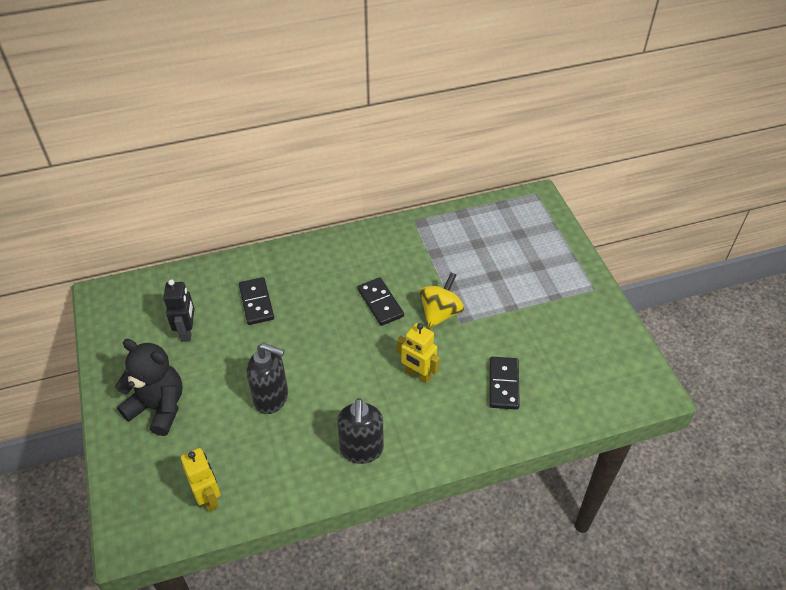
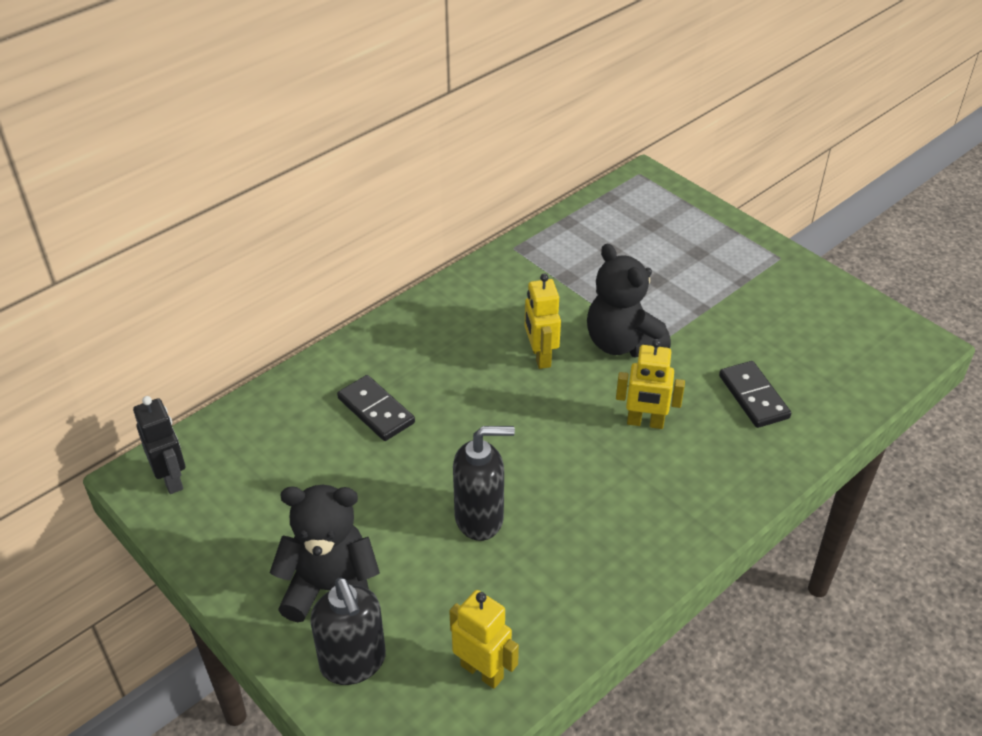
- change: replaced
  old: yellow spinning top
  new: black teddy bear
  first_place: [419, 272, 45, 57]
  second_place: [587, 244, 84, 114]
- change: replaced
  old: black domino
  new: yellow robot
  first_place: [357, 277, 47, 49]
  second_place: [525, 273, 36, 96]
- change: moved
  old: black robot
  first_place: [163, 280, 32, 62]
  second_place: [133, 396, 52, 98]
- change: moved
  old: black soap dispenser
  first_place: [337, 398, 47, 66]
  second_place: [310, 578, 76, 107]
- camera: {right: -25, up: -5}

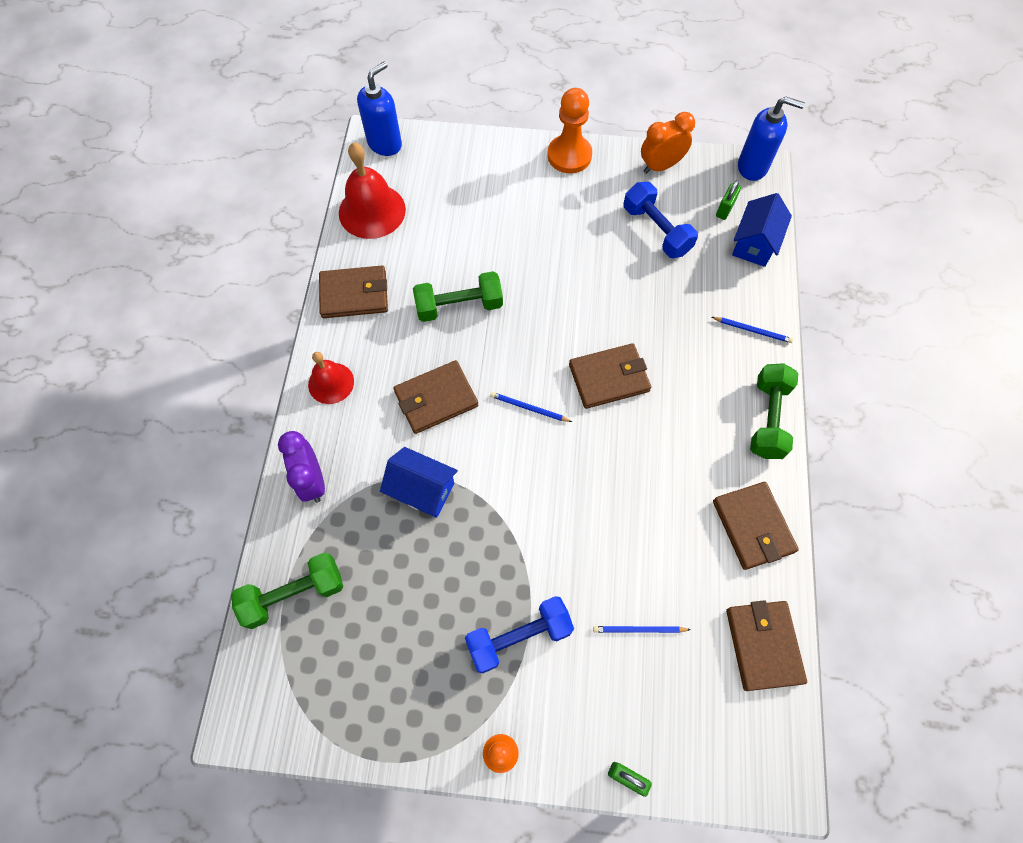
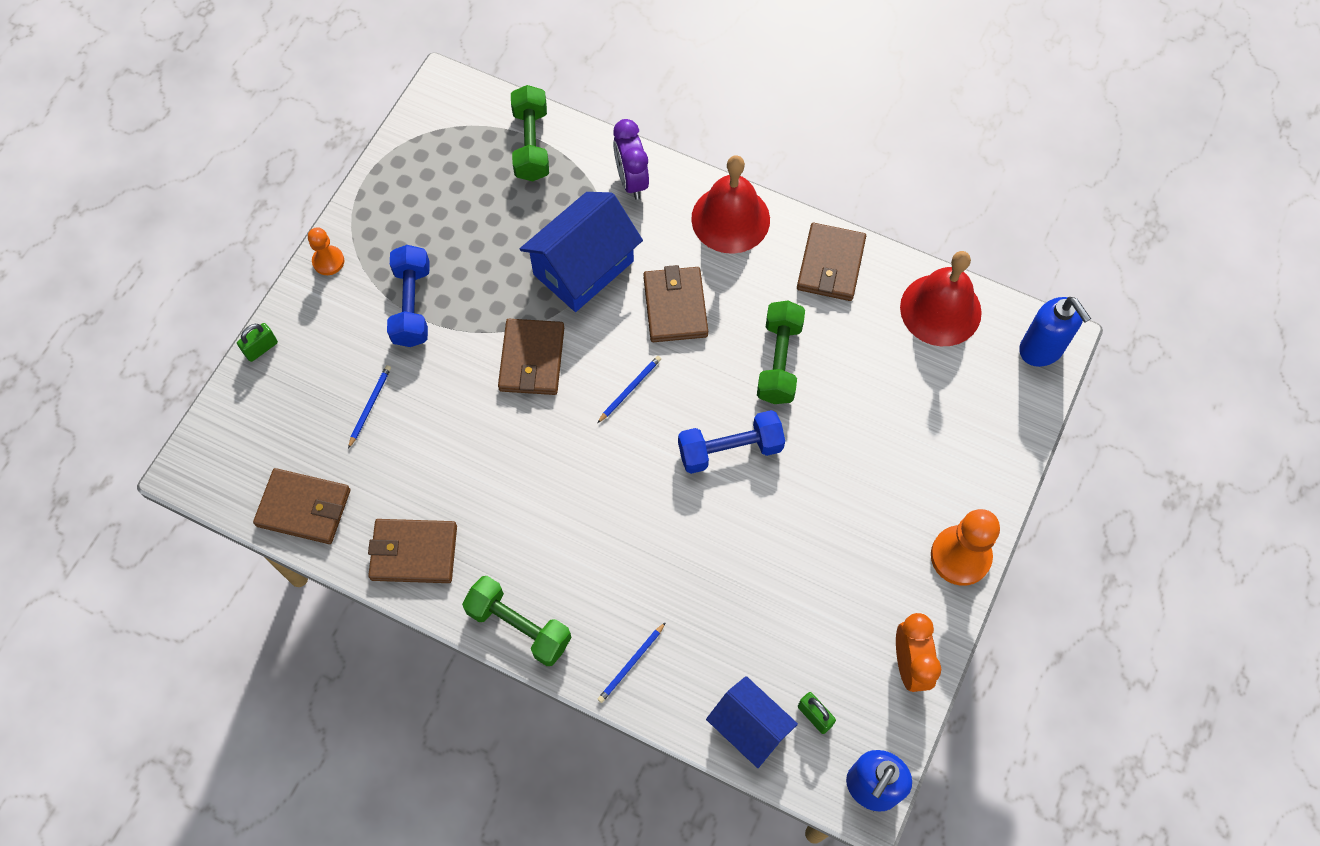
- change: moved
  old: blue dumbbell
  first_place: [624, 182, 74, 76]
  second_place: [678, 410, 107, 64]
- change: moved
  old: brown wallet
  first_place: [569, 343, 82, 66]
  second_place: [498, 319, 66, 76]
- change: resized
  old: red bell
  first_place: [308, 352, 46, 52]
  second_place: [691, 155, 79, 99]
  factor: 1.63
- change: turned
  old: purple clock
  first_place: [278, 431, 47, 72]
  second_place: [613, 119, 36, 81]
  degrees: -105
- change: resized
  old: blue house
  first_place: [380, 447, 78, 71]
  second_place: [520, 192, 123, 120]
  factor: 1.54
- camera: {right: 110, up: 0}

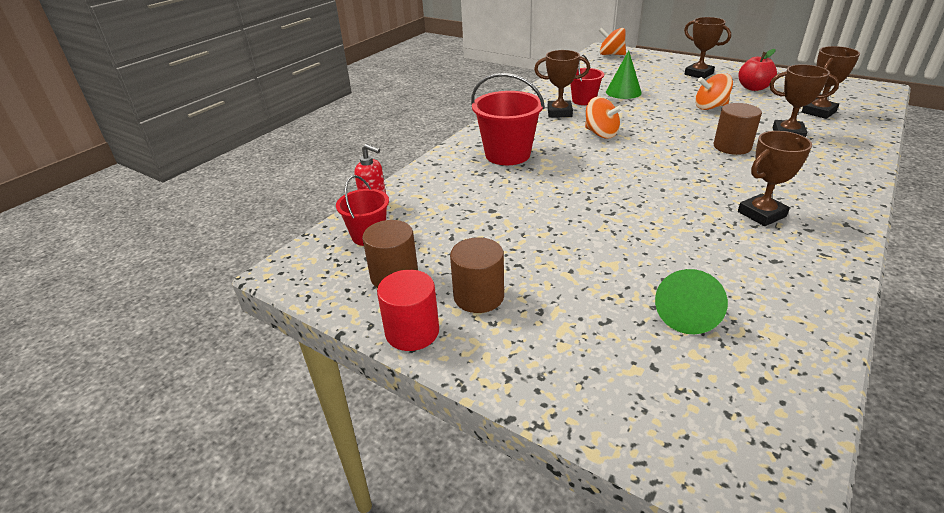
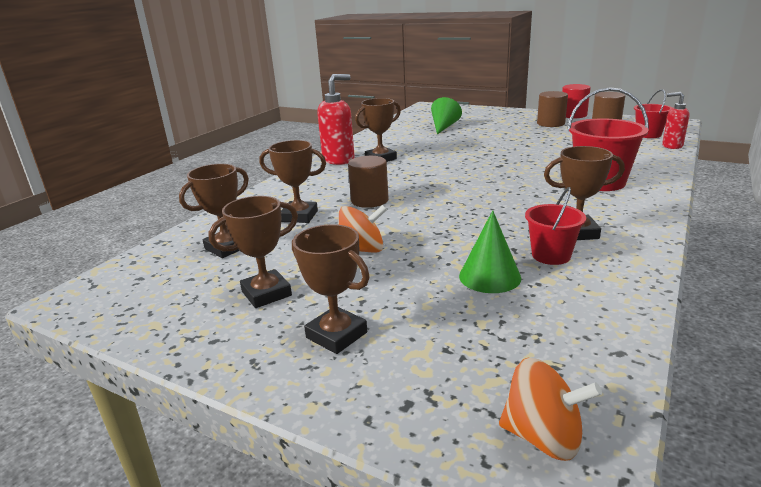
- change: replaced
  old: red apple
  new: brown trophy
  first_place: [738, 49, 39, 42]
  second_place: [209, 196, 89, 112]
- change: removed
  old: orange spinning top
  first_place: [585, 97, 38, 41]
- change: added
  new: red soap dispenser
  second_place: [317, 74, 38, 91]
- camera: {right: 175, up: -10}

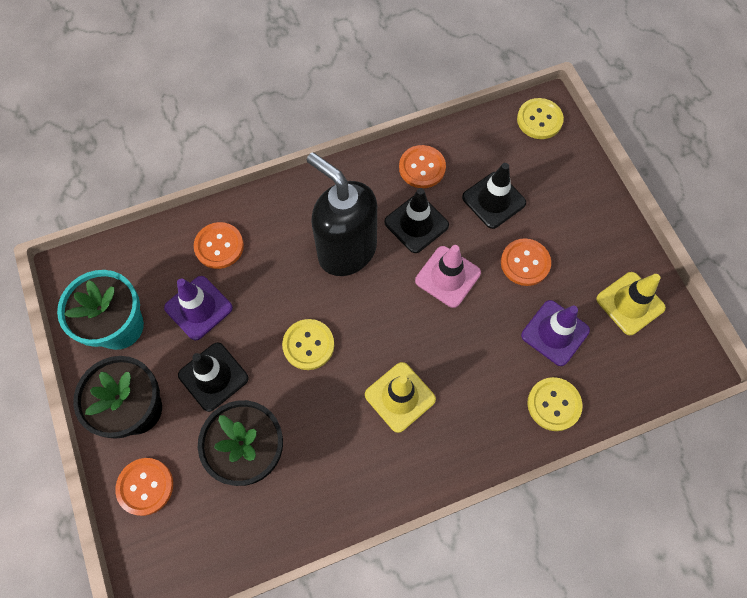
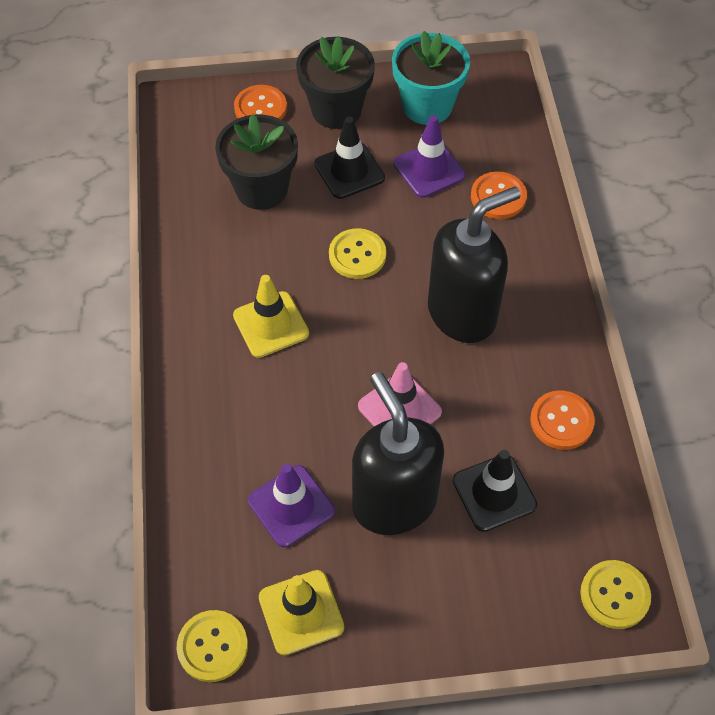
- change: removed
  old: black traffic cone
  first_place: [384, 188, 65, 65]
- change: replaced
  old: orange button
  new: black soap dispenser
  first_place: [501, 238, 50, 48]
  second_place: [352, 372, 92, 163]
- change: moved
  old: yellow button
  first_place: [527, 377, 55, 54]
  second_place: [177, 610, 71, 72]
- camera: {right: 105, up: -10}

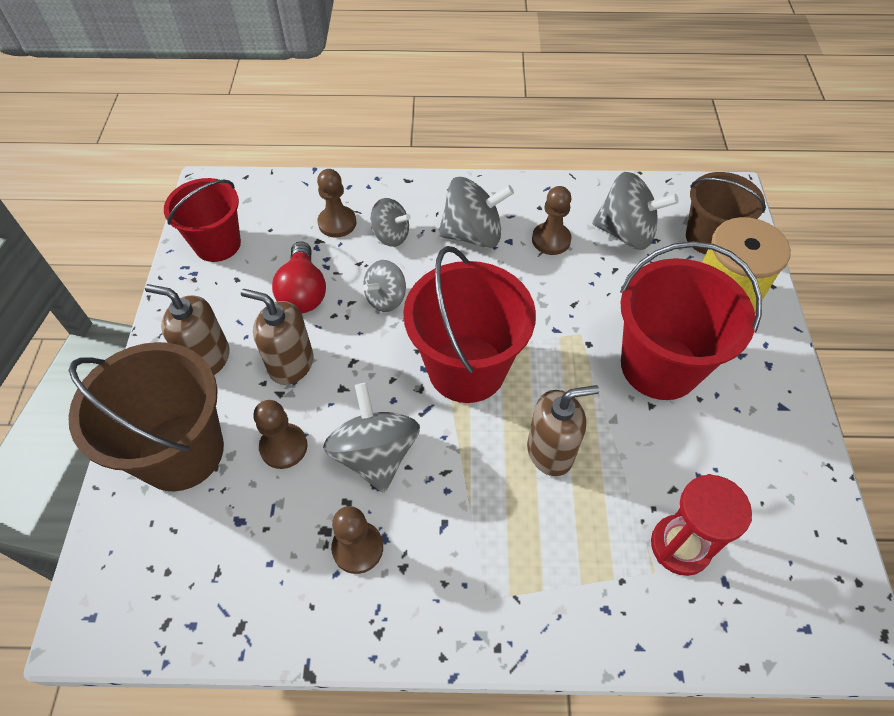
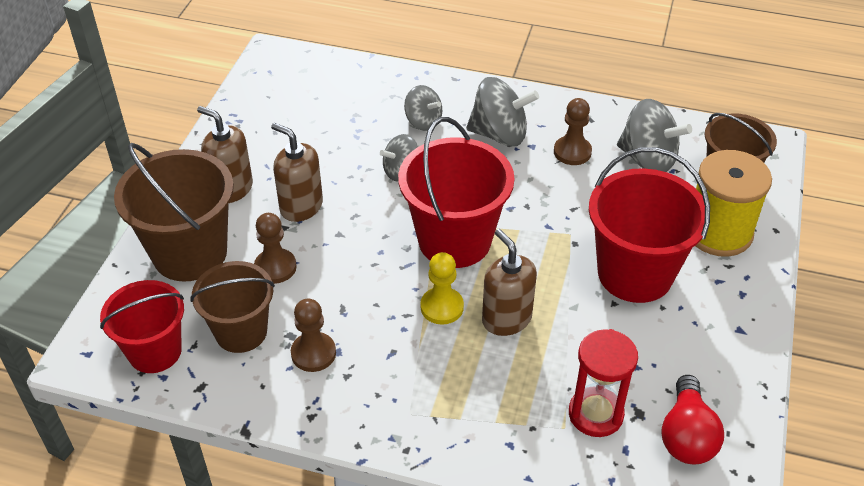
- change: removed
  old: brown pawn
  first_place: [317, 169, 39, 69]
- change: moved
  old: red bucket
  first_place: [164, 178, 77, 84]
  second_place: [100, 280, 84, 93]
- change: moved
  old: red light bulb
  first_place: [272, 241, 54, 72]
  second_place: [661, 375, 63, 90]
- change: removed
  old: grey spinning top
  first_place: [323, 383, 97, 110]
- change: turned
  old: brown soap dispenser
  first_place: [527, 385, 72, 91]
  second_place: [482, 229, 55, 107]
  degrees: -120
- change: added
  new: yellow pawn
  second_place: [420, 252, 44, 73]
- change: added
  new: brown bucket
  second_place: [190, 261, 85, 92]
- camera: {right: 15, up: -10}

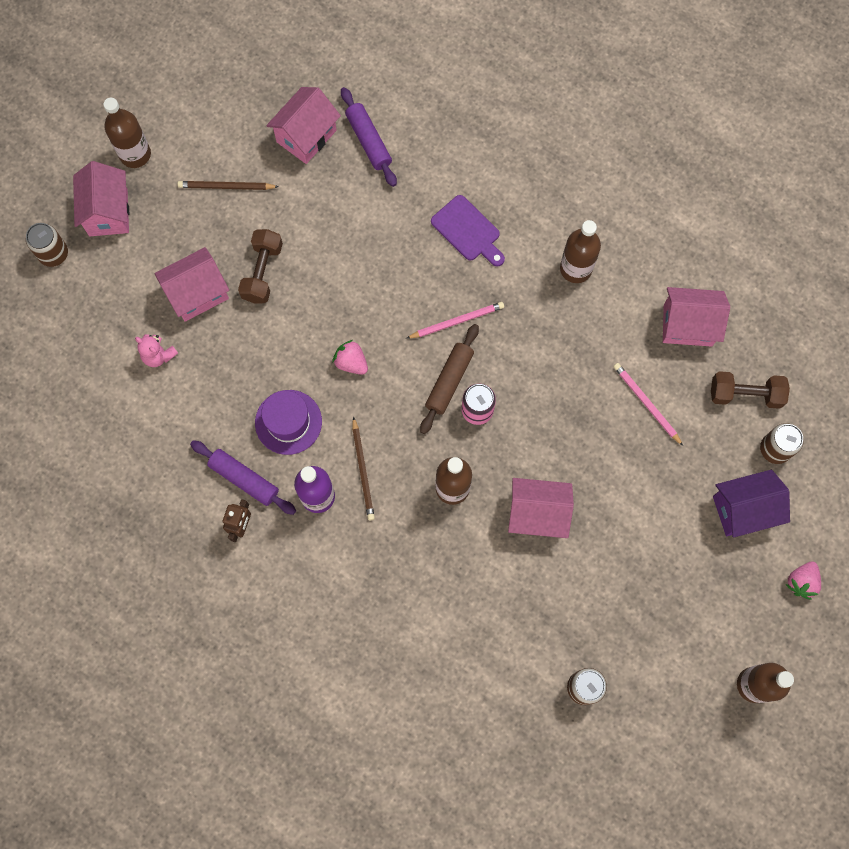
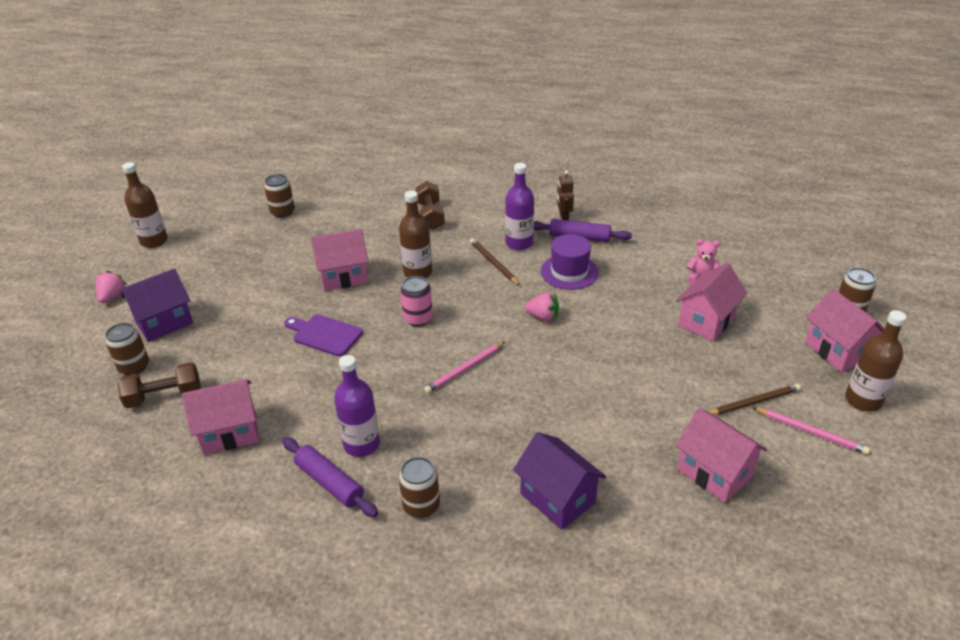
- change: turned
  old: pink house
  first_place: [266, 87, 75, 77]
  second_place: [675, 408, 92, 95]
  degrees: -60
- change: moved
  old: purple rolling pin
  first_place: [341, 87, 56, 100]
  second_place: [282, 437, 96, 80]
- change: moved
  old: purple cutting board
  first_place: [431, 195, 74, 72]
  second_place: [284, 315, 79, 41]
- change: recoloured
  old: brown bottle
  new: purple bottle
  first_place: [560, 220, 41, 63]
  second_place: [334, 355, 46, 102]
- change: moved
  old: brown dumbbell
  first_place: [238, 229, 45, 74]
  second_place: [416, 181, 29, 49]
- change: removed
  old: brown rolling pin
  first_place: [420, 324, 59, 110]
- change: moved
  old: pink pencil
  first_place: [613, 363, 70, 83]
  second_place: [752, 407, 118, 47]
- change: added
  new: purple house
  second_place: [513, 432, 93, 98]
- change: added
  new: brown can
  second_place: [399, 457, 41, 61]
- camera: {right: 160, up: -35}

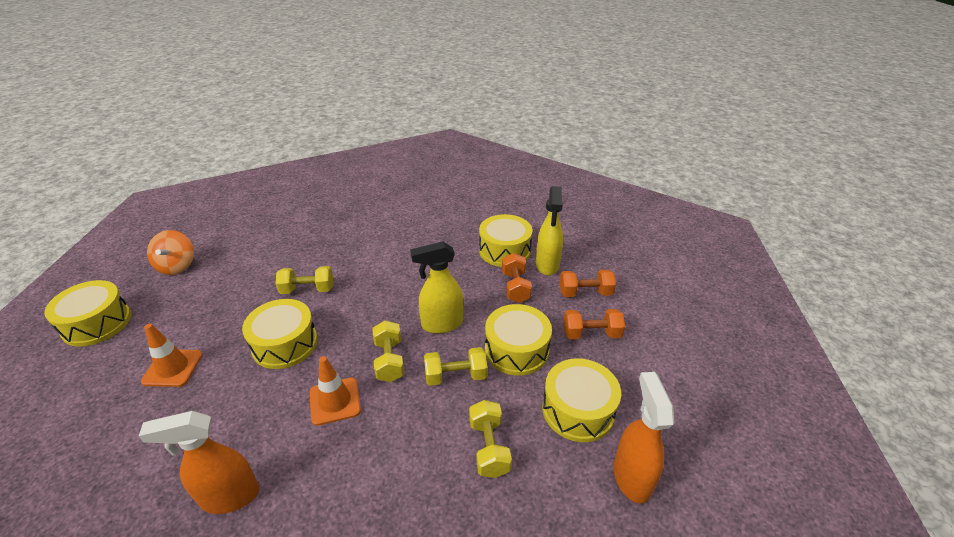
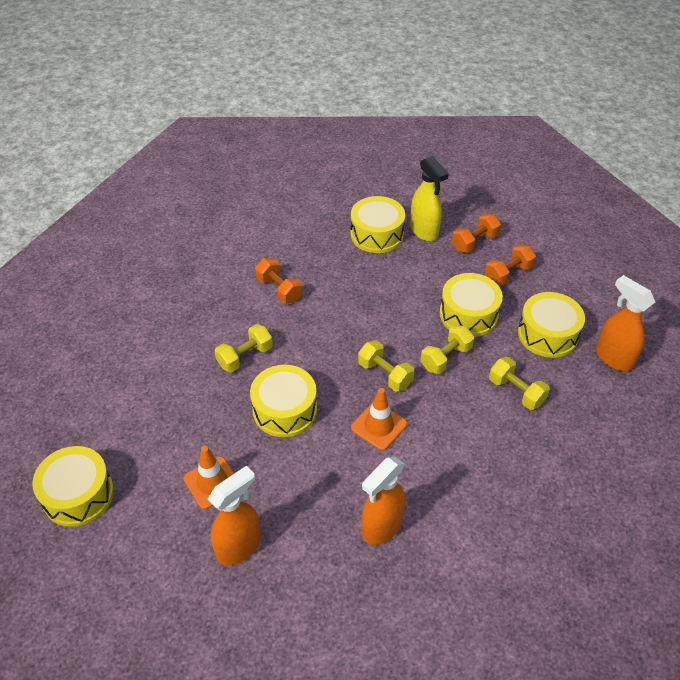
- change: removed
  old: orange spinning top
  first_place: [147, 230, 47, 45]
- change: removed
  old: yellow spray bottle
  first_place: [410, 241, 53, 93]
- change: moved
  old: orange dumbbell
  first_place: [502, 253, 30, 50]
  second_place: [255, 258, 47, 46]
- change: added
  new: orange spray bottle
  second_place: [208, 465, 53, 101]
- camera: {right: -35, up: 10}

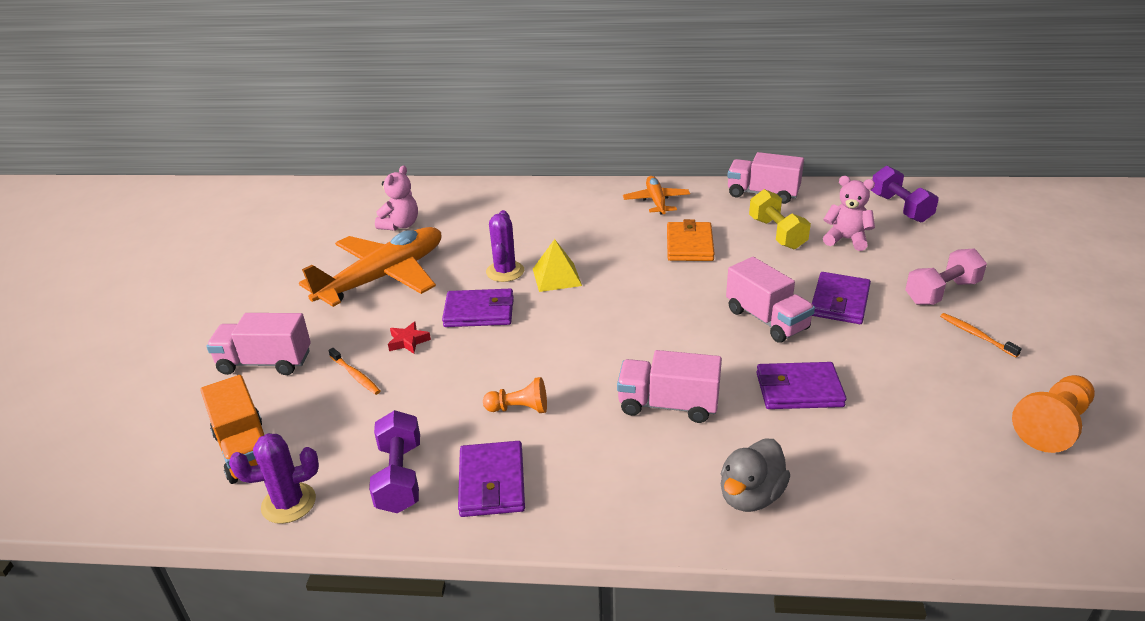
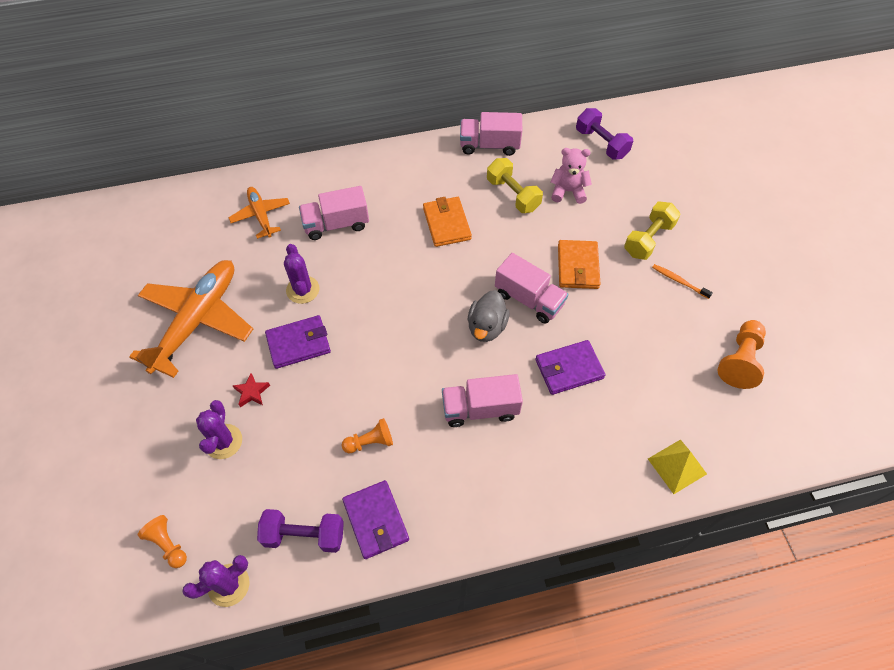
- change: removed
  old: pink teddy bear
  first_place: [375, 165, 43, 66]
- change: moved
  old: orange plane
  first_place: [623, 176, 67, 39]
  second_place: [228, 187, 62, 52]
- change: moved
  old: yellow pyramid
  first_place: [533, 239, 49, 53]
  second_place: [648, 439, 59, 55]
- change: recoloured
  old: pink dumbbell
  new: yellow dumbbell
  first_place: [905, 248, 82, 57]
  second_place: [624, 202, 57, 58]
- change: recoloured
  old: purple wallet
  new: orange wallet
  first_place: [812, 272, 59, 52]
  second_place: [558, 240, 42, 49]
- change: moved
  old: pink truck
  first_place: [206, 313, 105, 62]
  second_place: [299, 186, 70, 54]
- change: replaced
  old: orange toothbrush
  new: purple cactus
  first_place: [328, 348, 53, 47]
  second_place: [196, 400, 46, 59]
- change: replaced
  old: orange truck
  new: orange pawn
  first_place: [200, 375, 64, 109]
  second_place: [138, 515, 49, 53]
- change: turned
  old: purple dumbbell
  first_place: [369, 410, 51, 103]
  second_place: [257, 509, 87, 44]
  degrees: -60
- change: moved
  old: grey duck
  first_place: [721, 439, 69, 73]
  second_place: [468, 290, 41, 52]
- camera: {right: -20, up: 25}

